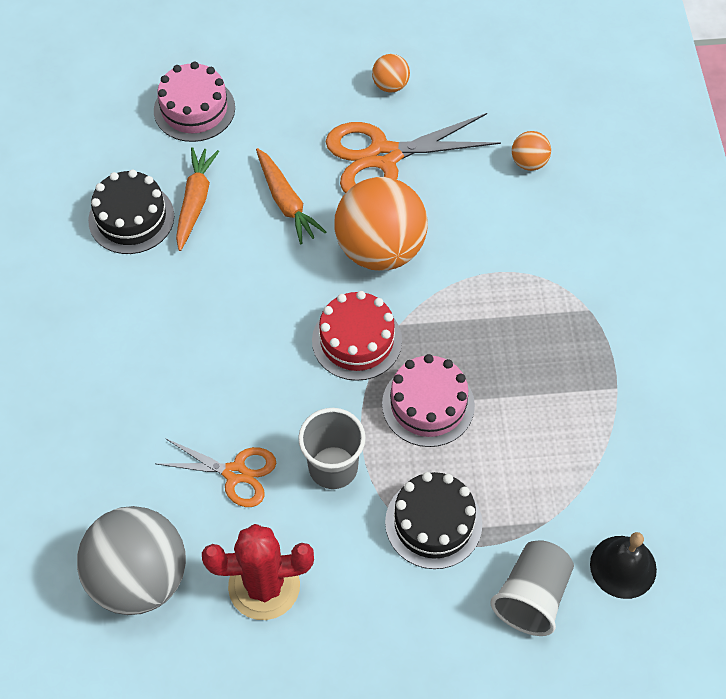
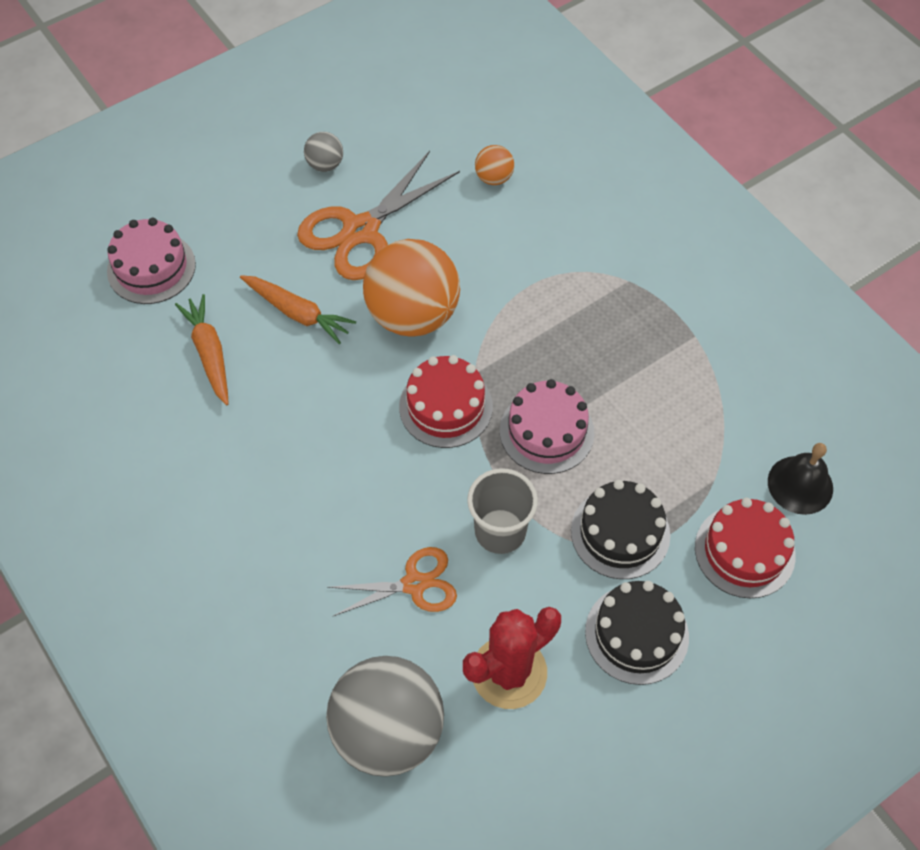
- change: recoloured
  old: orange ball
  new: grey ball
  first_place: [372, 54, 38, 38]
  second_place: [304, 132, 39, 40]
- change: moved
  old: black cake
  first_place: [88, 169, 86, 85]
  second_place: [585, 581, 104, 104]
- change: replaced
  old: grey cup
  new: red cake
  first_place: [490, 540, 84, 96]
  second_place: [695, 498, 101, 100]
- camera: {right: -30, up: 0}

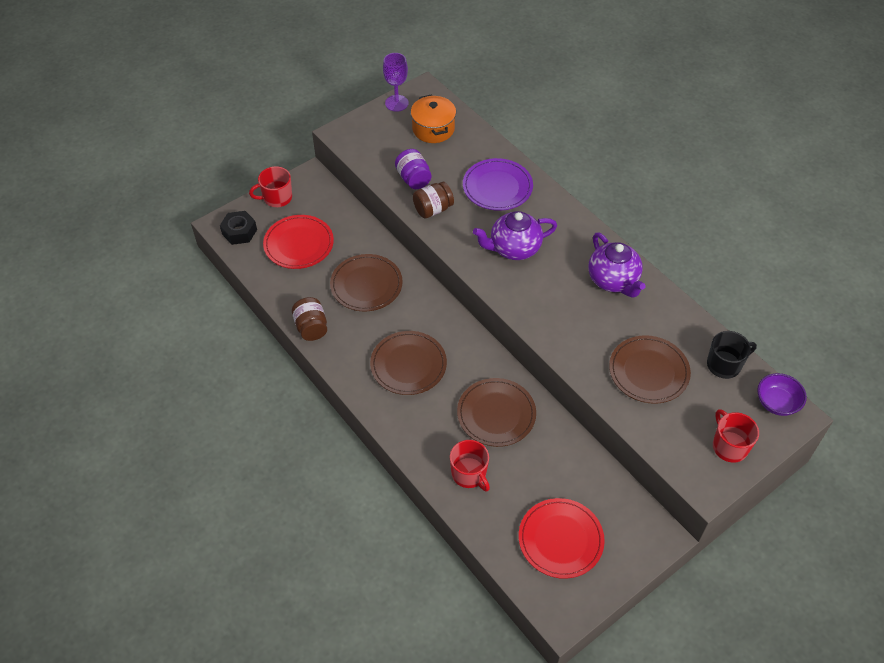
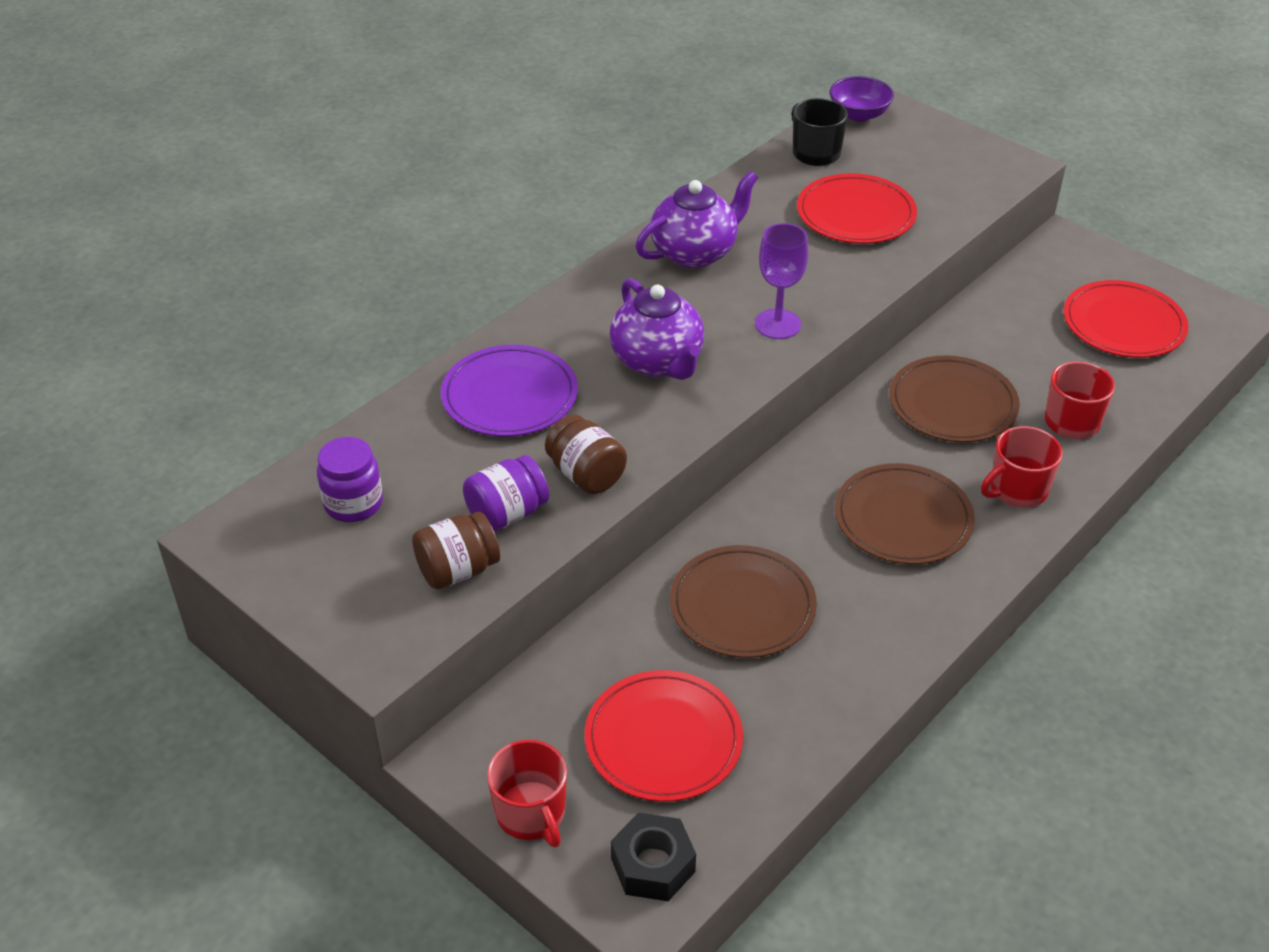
- change: moved
  old: purple goblet
  first_place: [383, 53, 26, 59]
  second_place: [755, 223, 53, 116]
- change: replaced
  old: orange pot
  new: purple jar
  first_place: [411, 95, 45, 48]
  second_place: [317, 437, 66, 85]
- change: moved
  old: brown jar
  first_place: [292, 297, 35, 44]
  second_place: [412, 511, 88, 78]
- change: recoloured
  old: brown plate
  new: red plate
  first_place: [609, 335, 82, 69]
  second_place: [797, 173, 120, 71]
- change: moved
  old: red mug
  first_place: [713, 409, 46, 54]
  second_place: [981, 426, 82, 82]
- camera: {right: -100, up: -10}

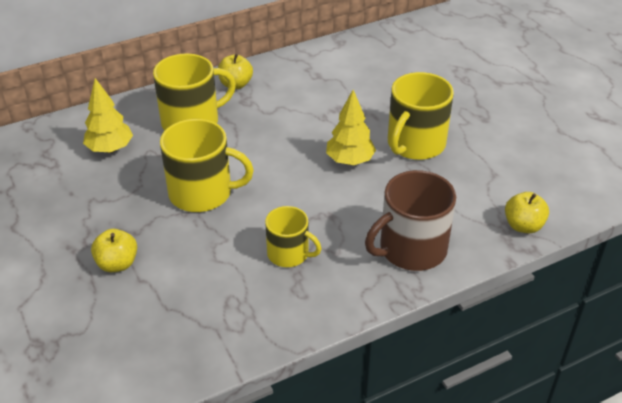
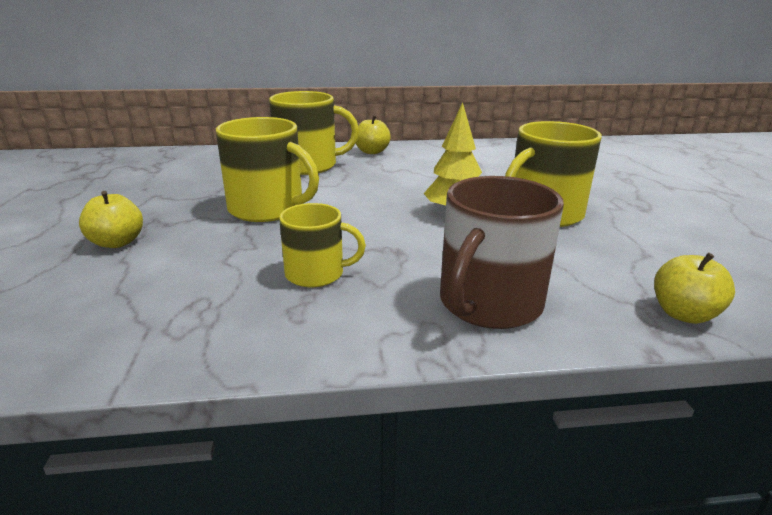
- change: removed
  old: yellow tree
  first_place: [83, 78, 50, 75]
- change: turned
  old: brown mug
  first_place: [365, 170, 91, 101]
  second_place: [440, 176, 124, 153]
  degrees: -45
- change: turned
  old: yellow mug
  first_place: [265, 206, 56, 61]
  second_place: [279, 203, 87, 84]
  degrees: -45
- camera: {right: 20, up: -15}

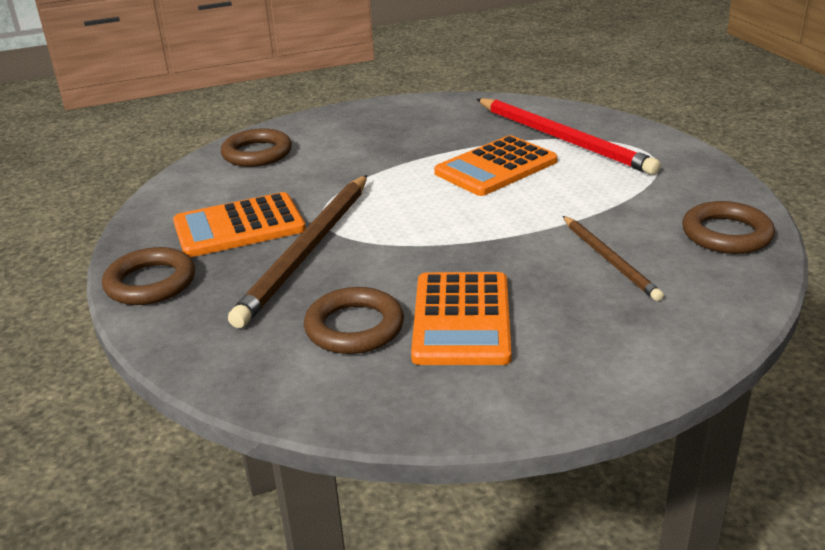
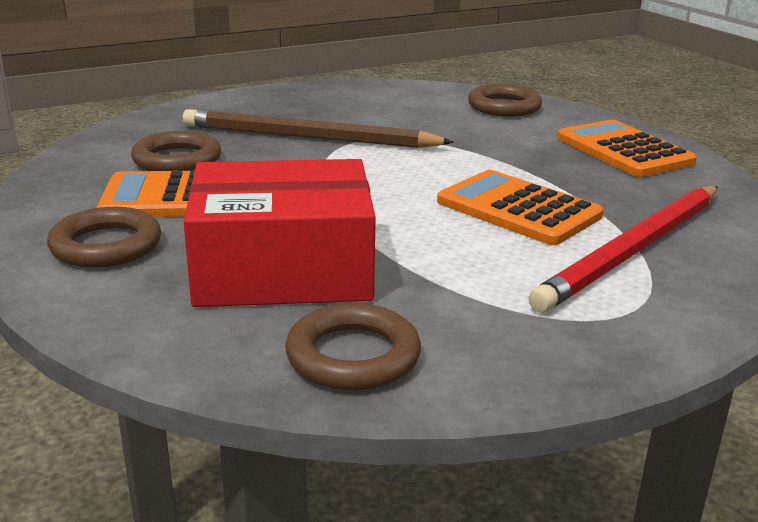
- change: moved
  old: orange calculator
  first_place: [173, 192, 133, 65]
  second_place: [557, 120, 140, 57]
- change: replaced
  old: brown pencil
  new: red box
  first_place: [563, 216, 101, 85]
  second_place: [183, 159, 193, 148]
- change: moved
  old: brown ring
  first_place: [102, 247, 93, 58]
  second_place: [47, 207, 114, 61]
- camera: {right: 80, up: -5}

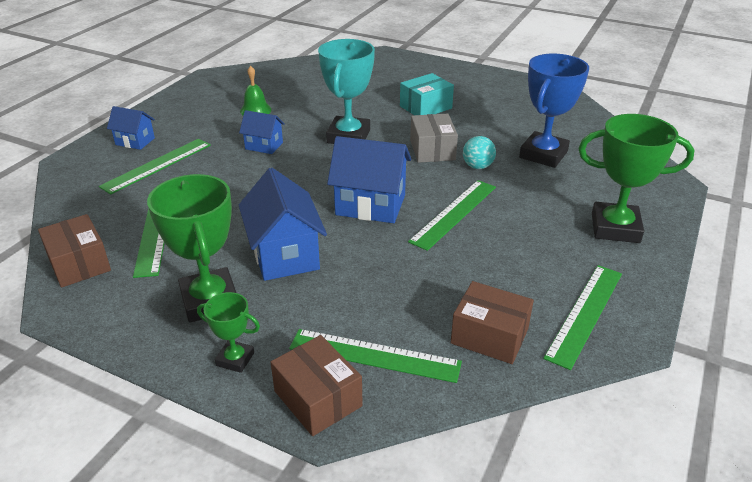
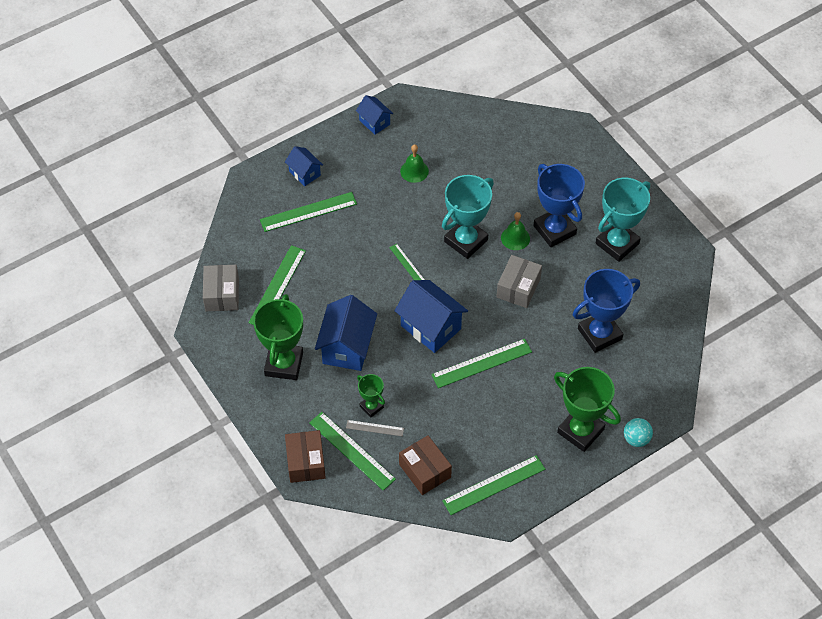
- change: replaced
  old: turquoise box
  new: blue trophy
  first_place: [400, 73, 54, 42]
  second_place: [533, 164, 52, 83]
- change: moved
  old: blue house
  first_place: [239, 110, 46, 44]
  second_place: [356, 95, 37, 40]
- change: moved
  old: turquoise ball
  first_place: [463, 136, 33, 33]
  second_place: [624, 418, 29, 29]
- change: recoloured
  old: brown box
  new: grey box
  first_place: [38, 214, 73, 74]
  second_place: [203, 265, 36, 46]
- change: moved
  old: green trophy
  first_place: [197, 292, 63, 81]
  second_place: [357, 374, 28, 43]
- change: added
  new: turquoise trophy
  second_place: [596, 178, 54, 84]
- change: added
  new: green bell
  second_place: [501, 212, 29, 38]
- change: added
  new: green ruler
  second_place: [389, 244, 36, 36]
- change: added
  new: grey ruler
  second_place: [346, 420, 58, 17]
- camera: {right: 30, up: 20}

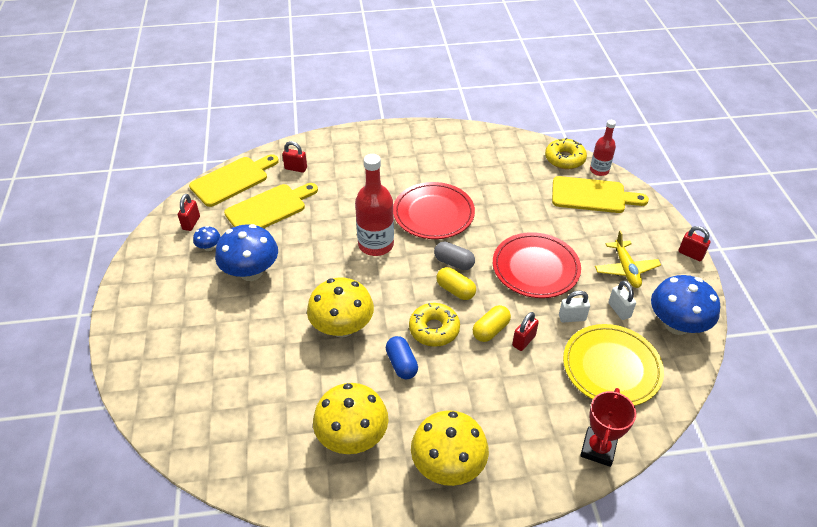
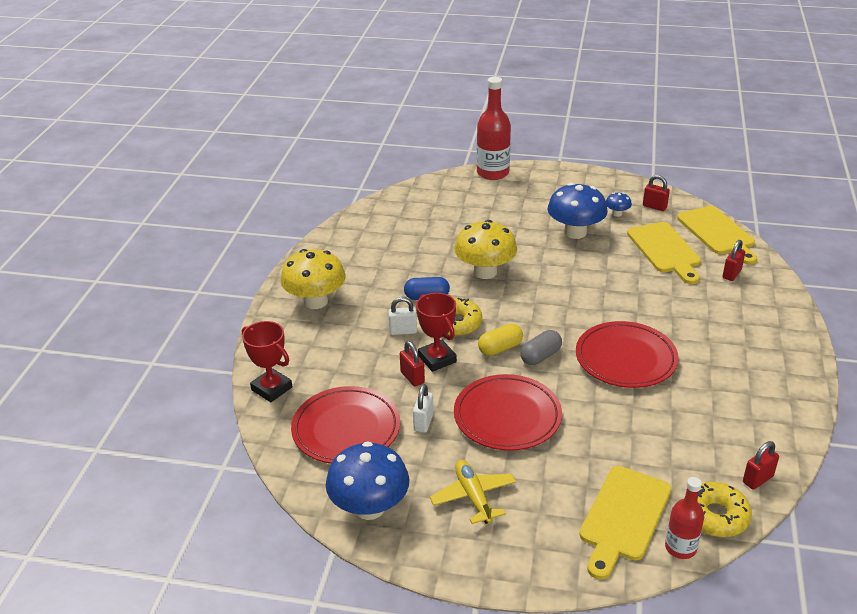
- change: moved
  old: red bottle
  first_place: [355, 154, 39, 102]
  second_place: [477, 77, 34, 103]
- change: moved
  old: red padlock
  first_place: [678, 226, 32, 35]
  second_place: [743, 441, 36, 49]
- change: turned
  old: yellow plane
  first_place: [595, 231, 66, 57]
  second_place: [430, 460, 86, 64]
  degrees: 60
- change: moved
  old: white padlock
  first_place: [608, 281, 28, 39]
  second_place: [388, 297, 29, 38]
- change: replaced
  old: yellow capsule
  new: red trophy
  first_place: [473, 305, 38, 37]
  second_place: [416, 293, 41, 79]
- change: recoloured
  old: yellow plate
  new: red plate
  first_place: [563, 324, 101, 82]
  second_place: [291, 386, 109, 78]
- change: removed
  old: yellow mushroom
  first_place: [313, 383, 76, 71]
- camera: {right: 110, up: -10}

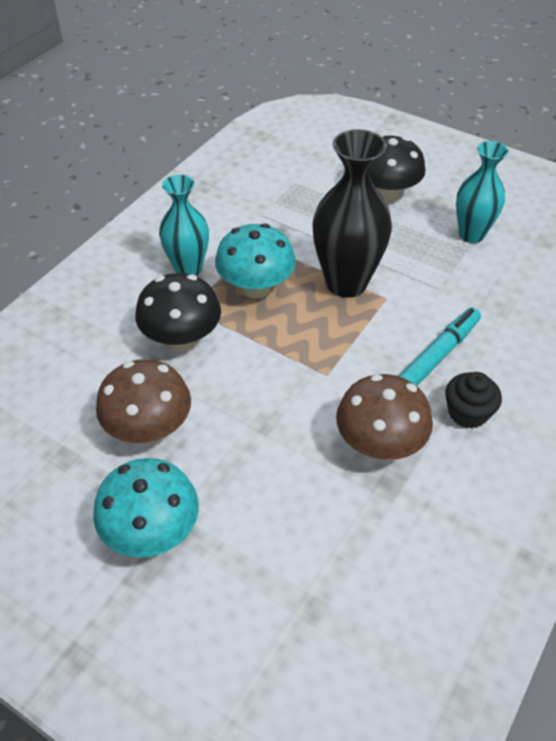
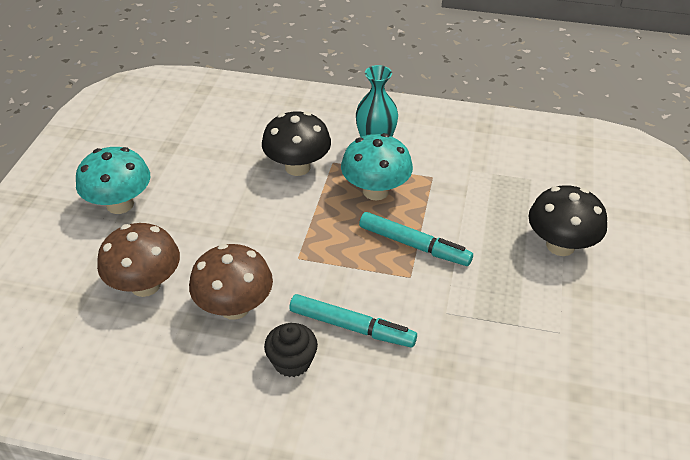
- change: replaced
  old: black vase
  new: turquoise marker
  first_place: [312, 129, 80, 169]
  second_place: [359, 212, 114, 54]
- change: removed
  old: turquoise vase
  first_place: [456, 141, 53, 102]
- change: moved
  old: brown mushroom
  first_place: [96, 359, 95, 85]
  second_place: [97, 223, 83, 74]
- camera: {right: 70, up: -5}

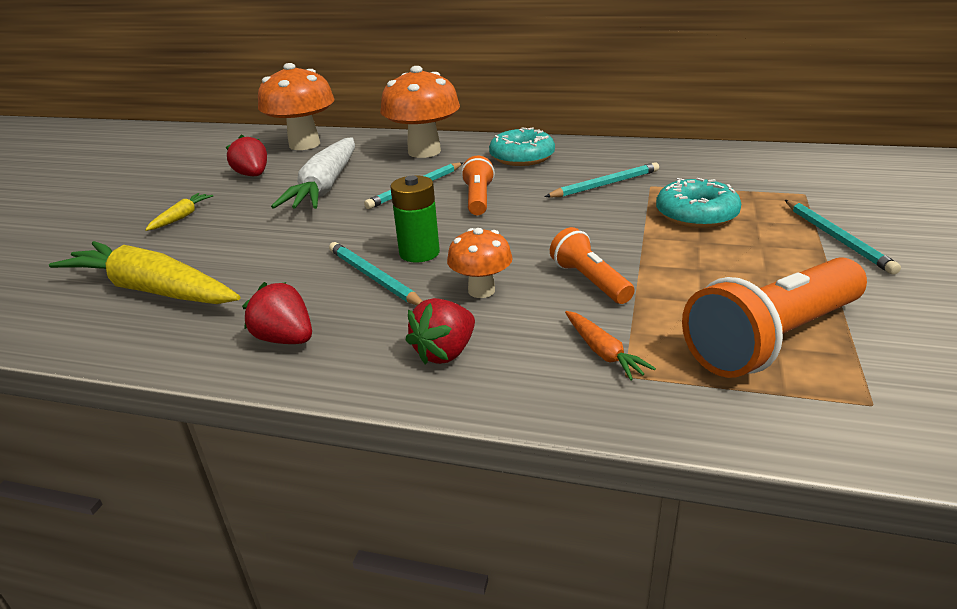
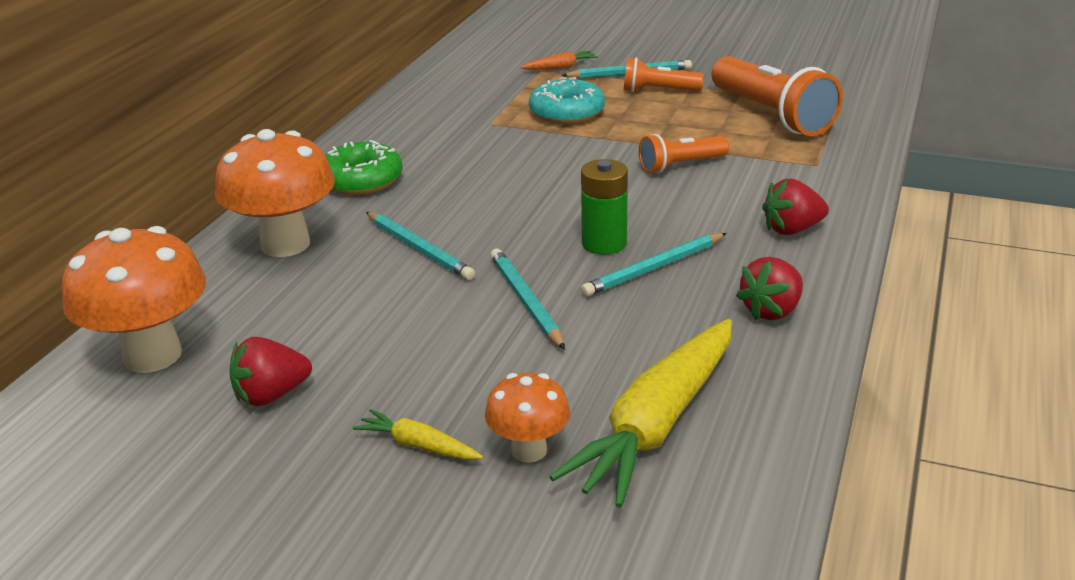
- change: recoloured
  old: turquoise donut
  new: green donut
  first_place: [489, 127, 66, 39]
  second_place: [325, 140, 78, 55]
- change: removed
  old: white carrot
  first_place: [271, 137, 84, 72]
- change: moved
  old: orange flashlight
  first_place: [461, 156, 34, 59]
  second_place: [624, 57, 80, 35]
- change: moved
  old: turquoise pencil
  first_place: [545, 162, 114, 35]
  second_place: [490, 249, 75, 101]
- change: moved
  old: orange mushroom
  first_place: [447, 228, 66, 70]
  second_place: [485, 373, 85, 90]
- change: turned
  old: red strawberry
  first_place: [406, 298, 69, 67]
  second_place: [762, 179, 67, 56]
  degrees: 120
- change: moved
  old: orange carrot
  first_place: [565, 311, 91, 69]
  second_place: [521, 51, 77, 19]
- camera: {right: -85, up: 0}

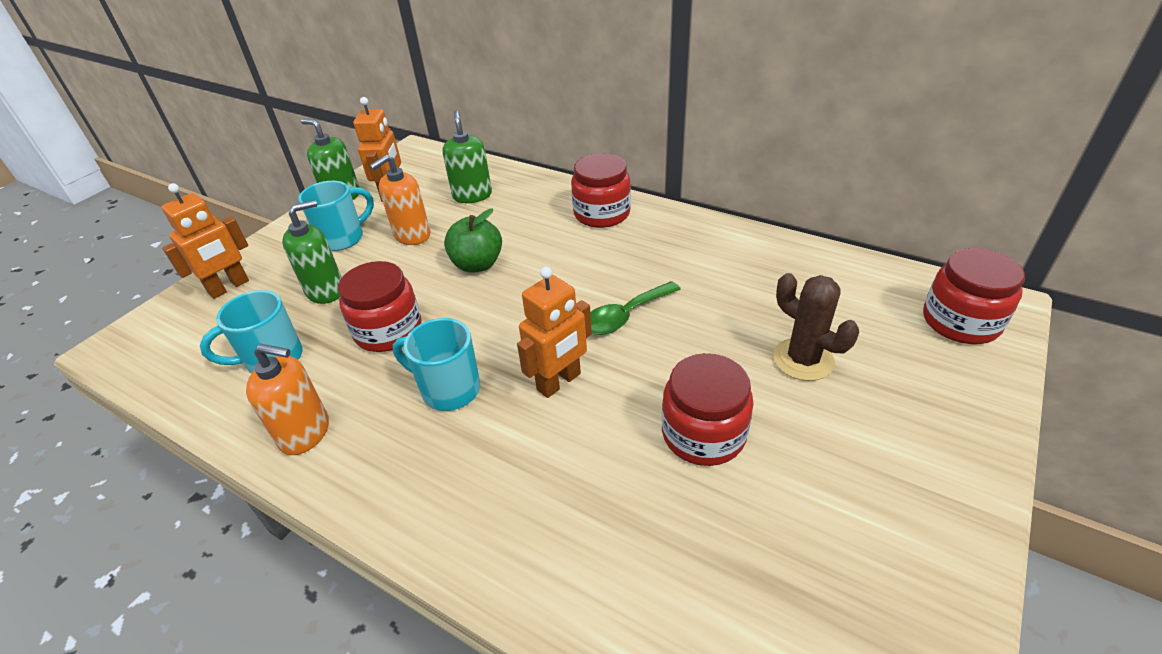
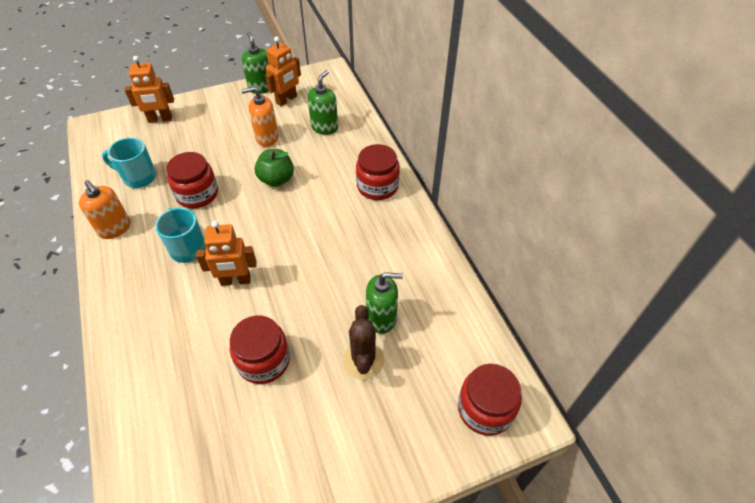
- change: removed
  old: turquoise mug
  first_place: [298, 181, 76, 70]
- change: moved
  old: green soap dispenser
  first_place: [282, 200, 60, 104]
  second_place: [366, 272, 37, 62]
- change: removed
  old: green spoon
  first_place: [590, 281, 91, 54]
- camera: {right: 35, up: 10}

